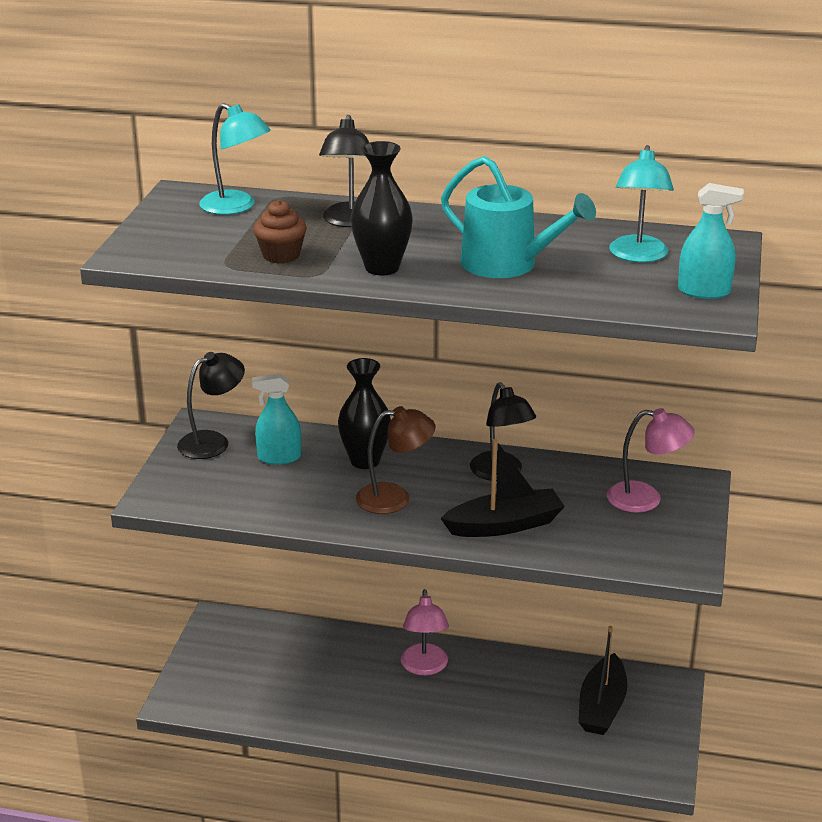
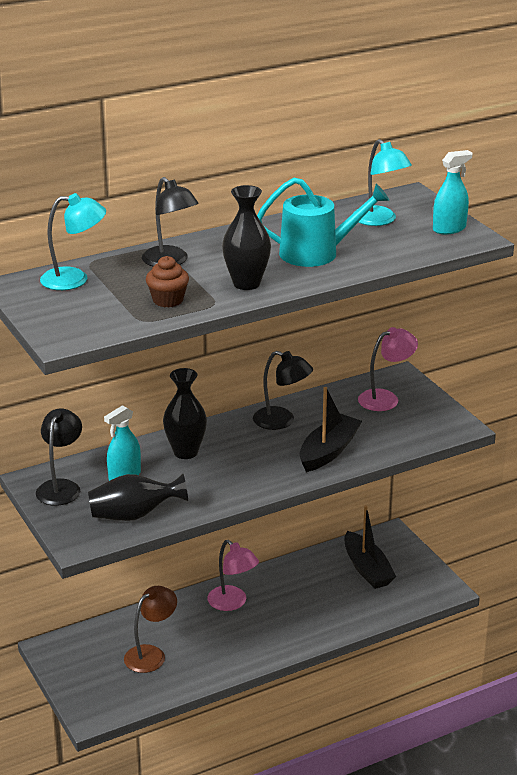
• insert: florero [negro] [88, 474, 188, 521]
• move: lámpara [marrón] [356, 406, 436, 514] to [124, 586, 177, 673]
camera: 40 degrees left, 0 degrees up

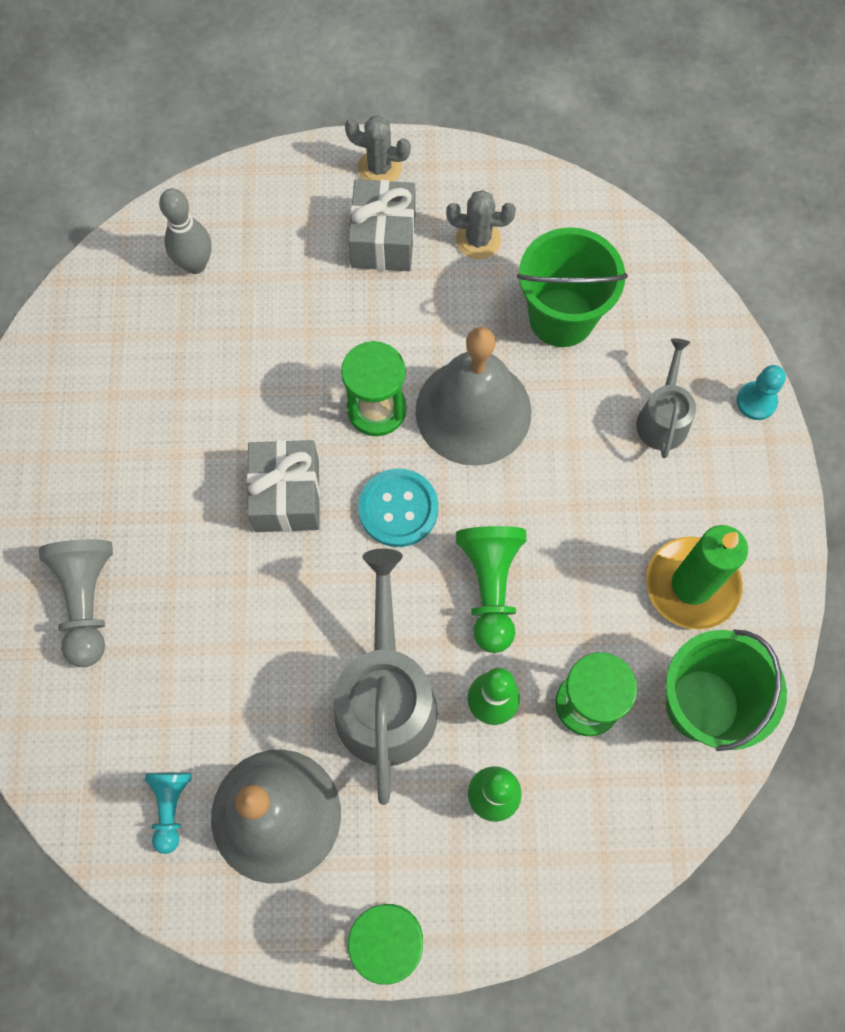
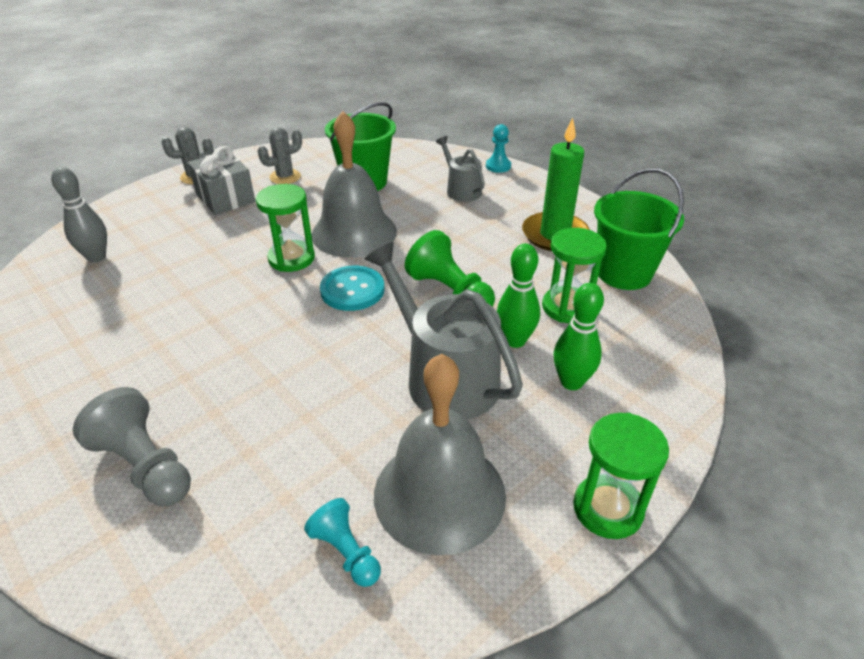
• delete: regalo [gris] [247, 440, 320, 532]
camera: 40 degrees left, 30 degrees down

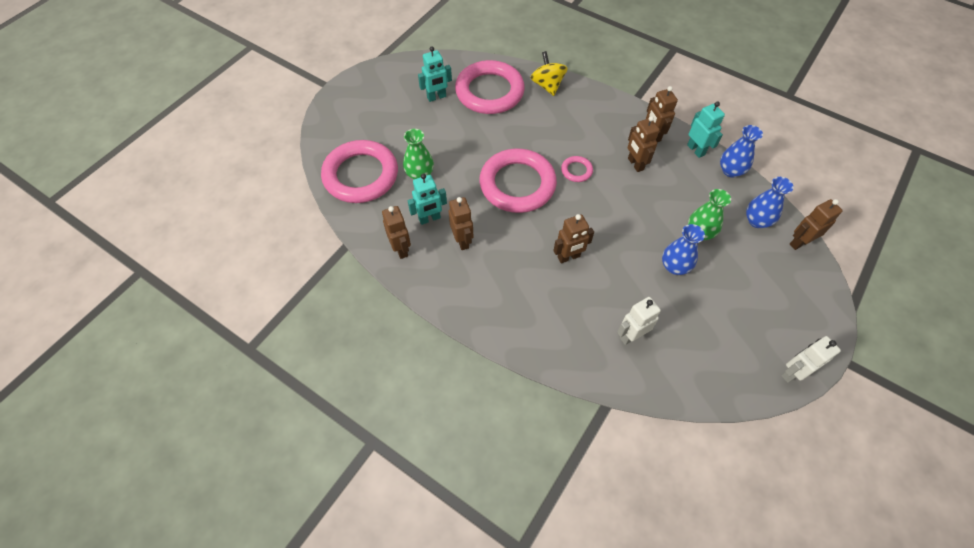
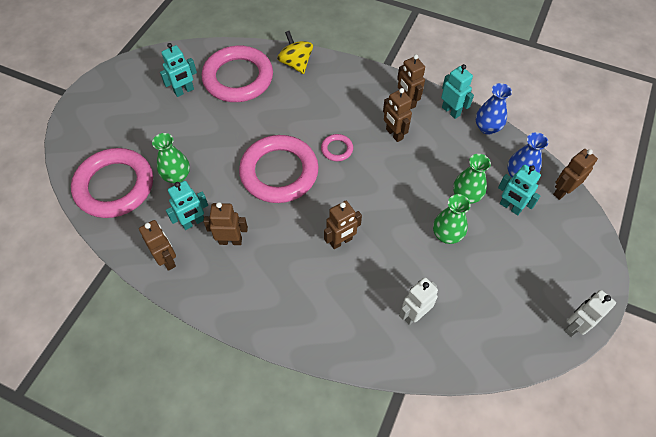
• insert: robot [turquesa] [498, 165, 541, 215]
• recolor: florero [azul] [662, 224, 705, 275] to florero [verde] [433, 194, 471, 244]
• rotate: robot [marrón] [449, 197, 473, 250] = [203, 202, 248, 245] 60 degrees counterclockwise
camera: 10 degrees left, 0 degrees up

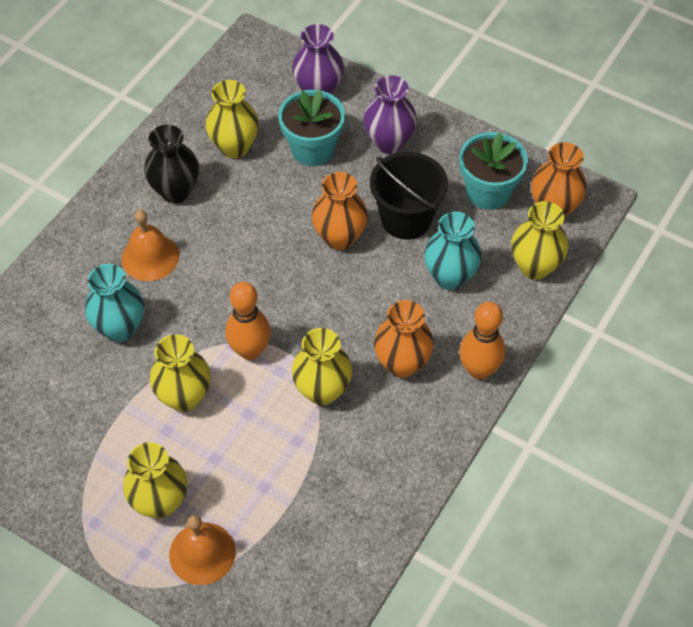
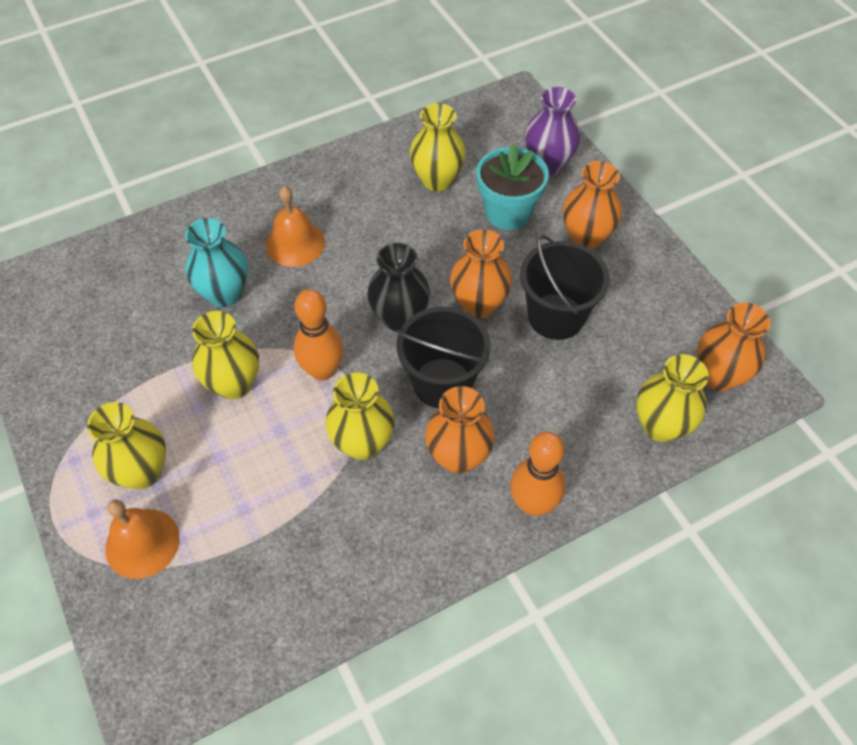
• delete: florero [turquesa] [424, 212, 481, 290]
• delete: maceta [turquesa] [459, 132, 528, 210]
• insert: balde [negro] [396, 306, 491, 409]
• move: florero [negro] [144, 125, 199, 203] to [367, 243, 430, 332]
• recolor: florero [morado] [364, 75, 417, 154] to florero [naranja] [563, 161, 622, 249]
camera: 30 degrees right, 0 degrees up

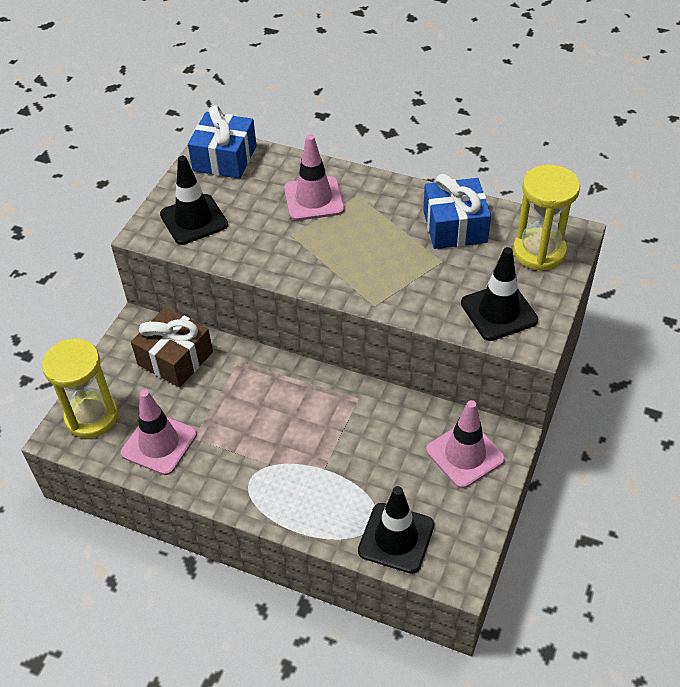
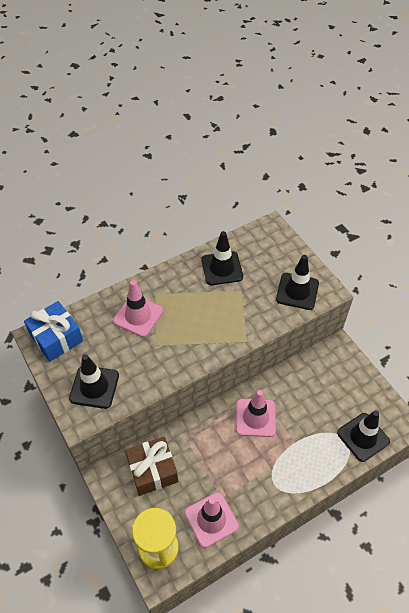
• delete: reloj de arena [amarillo] [513, 165, 580, 271]
• move: cono de tráfico [rosa] [426, 400, 505, 488] to [236, 390, 276, 437]
• replace: regalo [azul] [423, 174, 491, 249] to cono de tráfico [negro] [201, 231, 243, 285]
camera: 55 degrees left, 5 degrees up

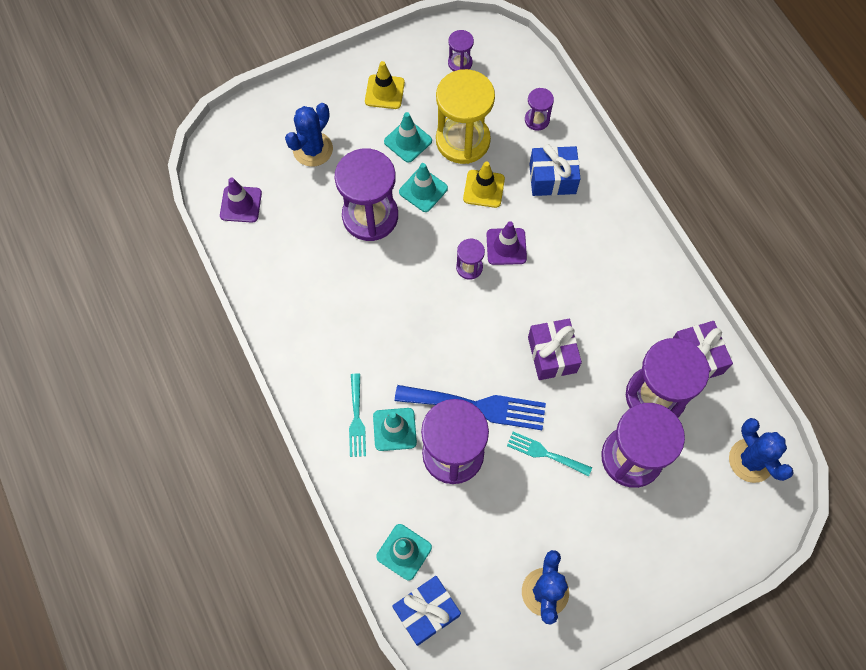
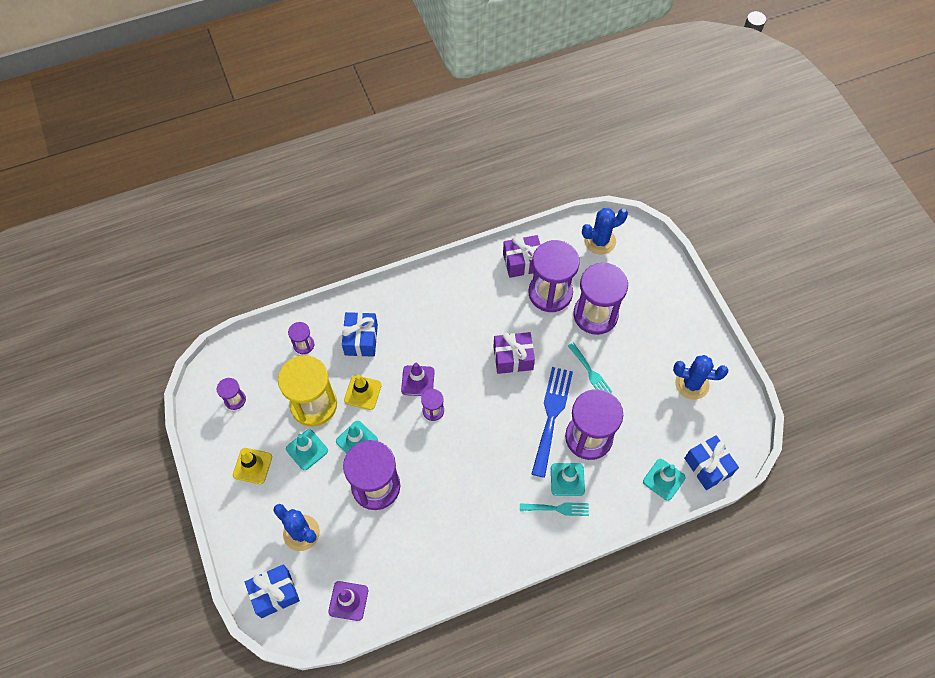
• insert: regalo [azul] [245, 564, 300, 618]
• rotate: tenedor [turquesa] [507, 432, 592, 476] = [568, 342, 612, 393] 60 degrees counterclockwise
camera: 85 degrees left, 5 degrees down

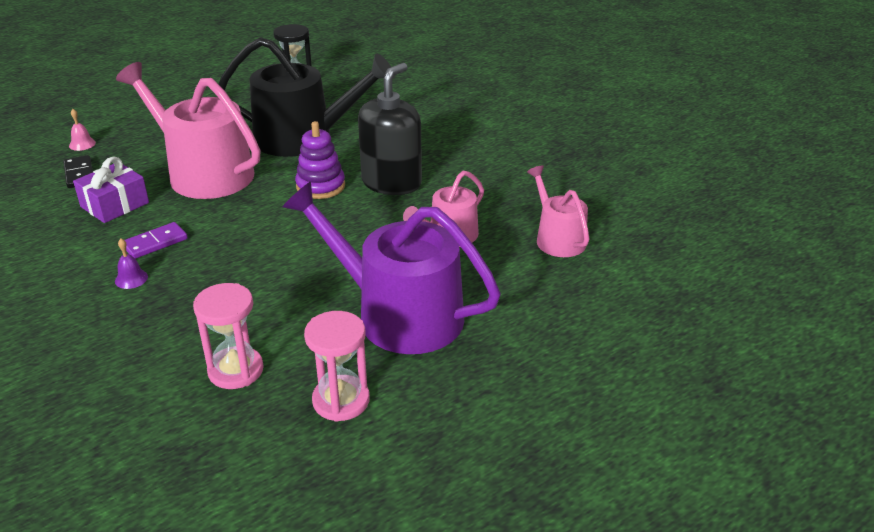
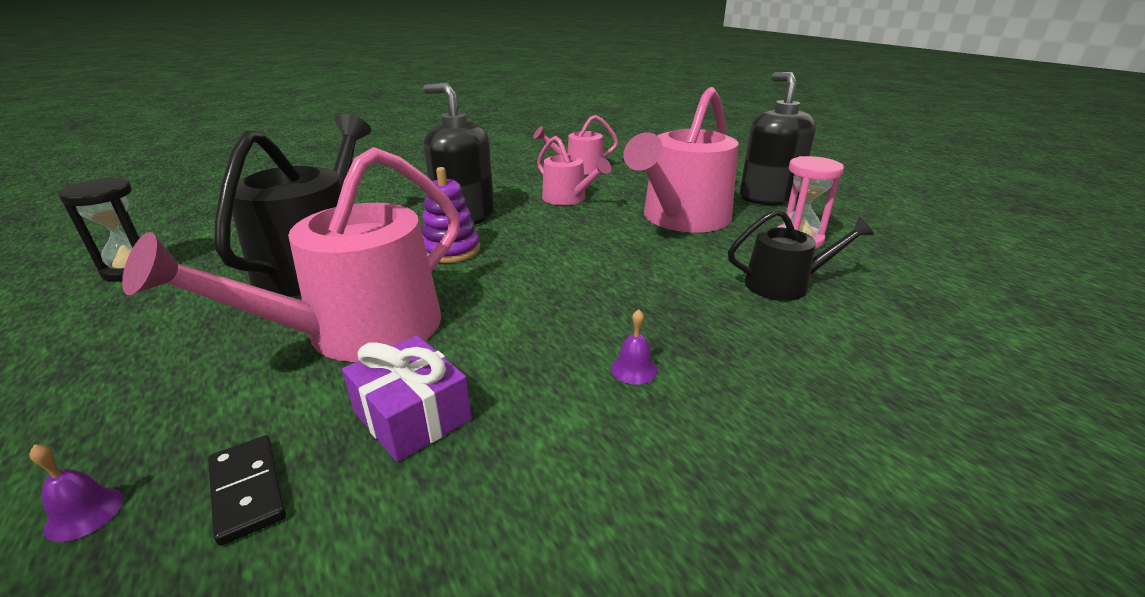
• delete: ficha de dominó [morado] [125, 222, 188, 259]
• insert: dispensador de jabón [negro] [740, 72, 816, 206]
• replace: reloj de arena [rosa] [193, 283, 264, 389] to regadera [negro] [728, 209, 874, 301]
• recolor: campana [rosa] [69, 109, 96, 151] to campana [morado] [29, 444, 123, 542]
• recolor: regadera [morado] [283, 182, 501, 354] to regadera [rosa] [624, 87, 738, 233]
• rotate: ficha de dominó [negro] [63, 155, 93, 188] = [208, 435, 286, 546] 75 degrees clockwise
camera: 85 degrees left, 5 degrees down

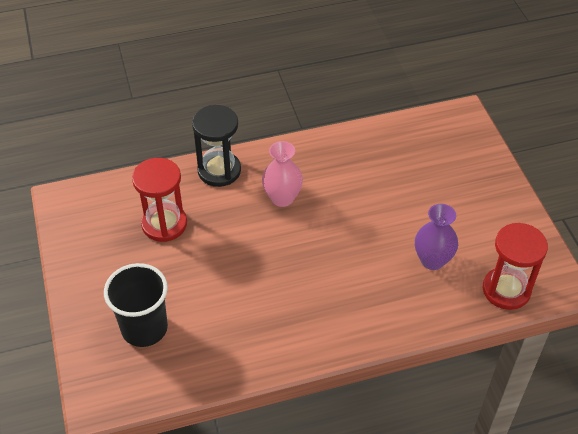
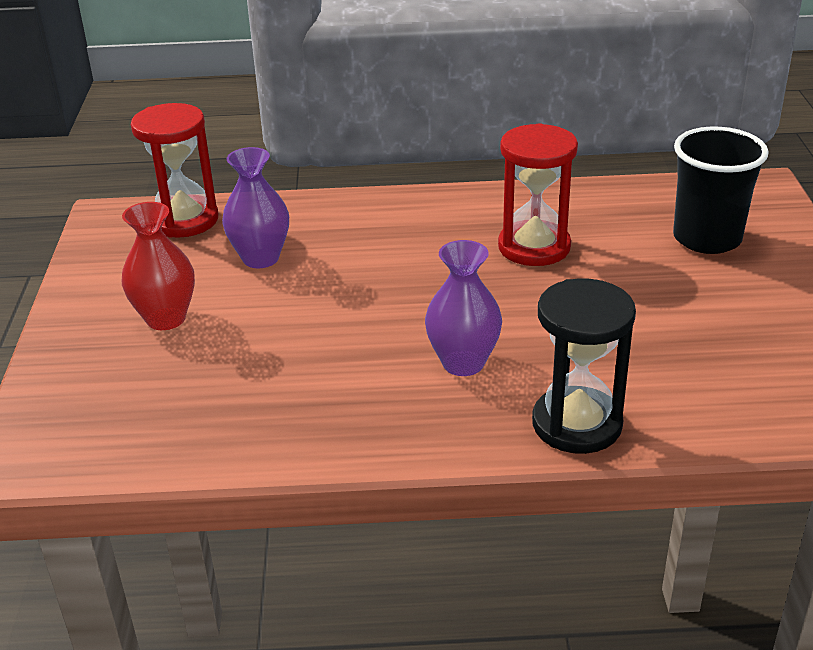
• insert: florero [rojo] [122, 202, 195, 330]
• move: reloj de arena [rojo] [132, 158, 187, 242] to [498, 123, 578, 266]
• recolor: florero [rosa] [262, 141, 303, 207] to florero [morado] [425, 240, 502, 376]
camera: 165 degrees left, 15 degrees down

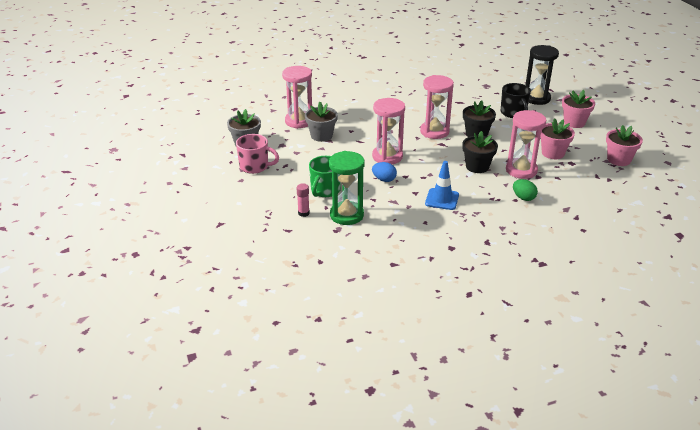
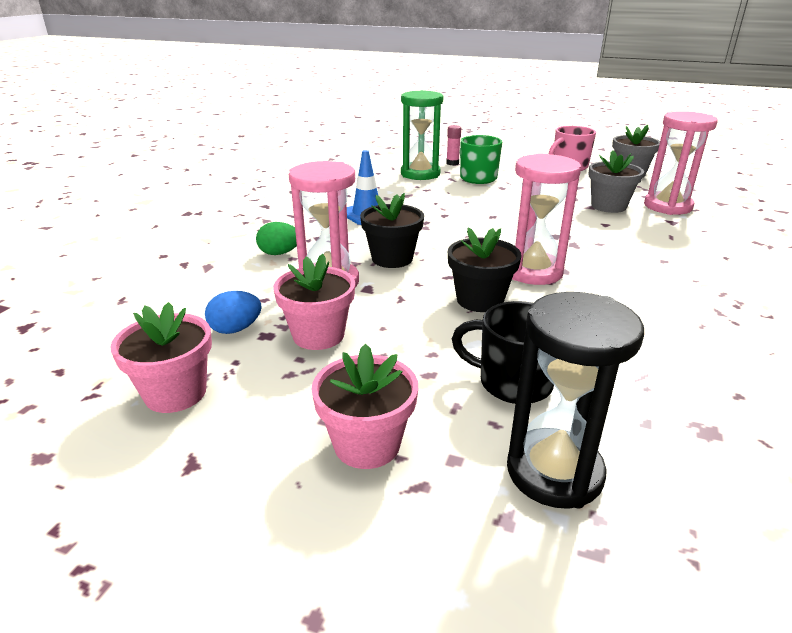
• delete: reloj de arena [rosa] [372, 98, 405, 164]
• move: huevo [azul] [372, 162, 397, 182] to [205, 291, 262, 334]
camera: 130 degrees right, 5 degrees down

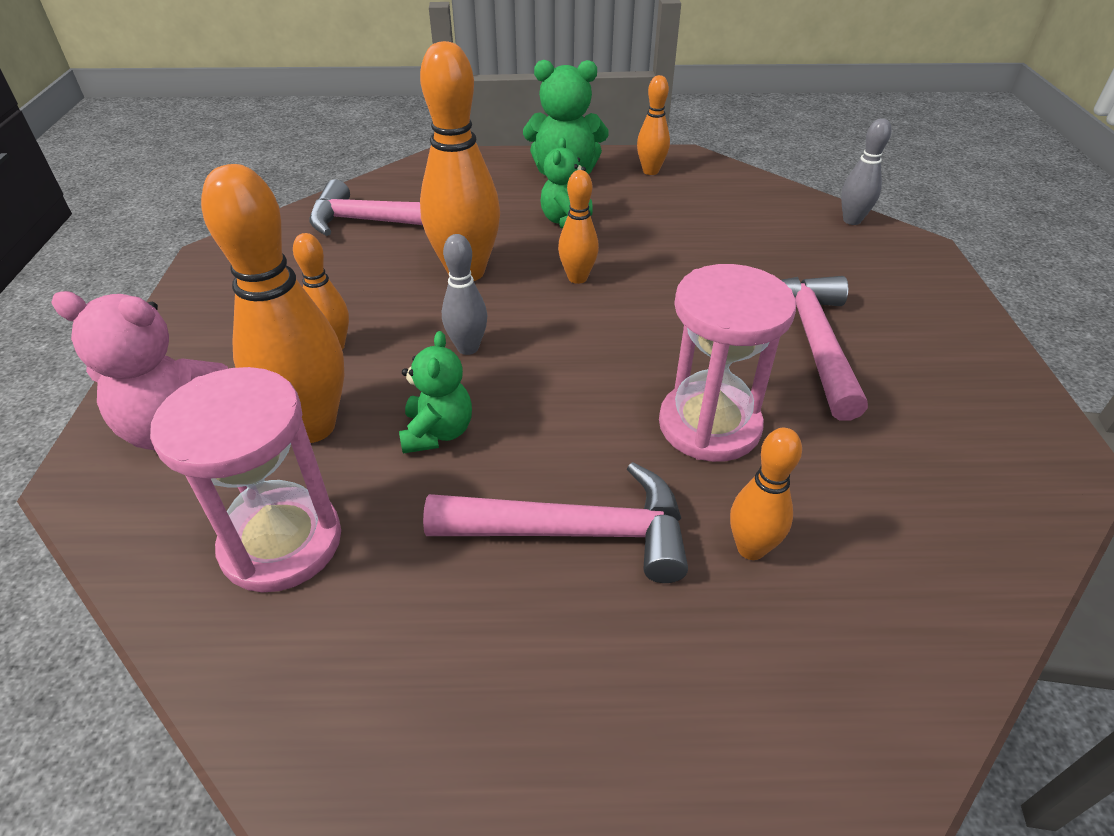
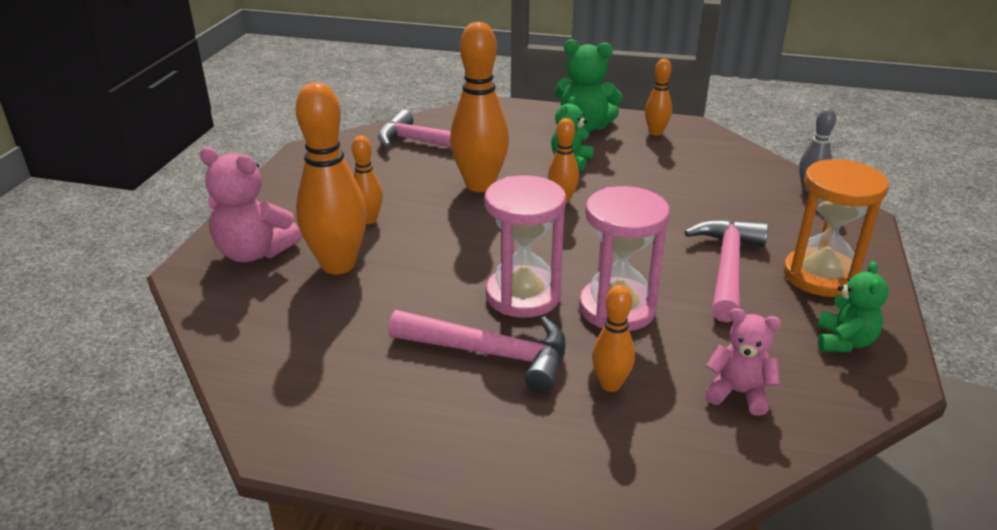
• delete: bolo [gris] [442, 234, 487, 355]
• insert: osito [rosa] [705, 308, 781, 416]
• insert: reloj de arena [naranja] [783, 159, 889, 297]
• move: reloj de arena [rosa] [150, 367, 341, 593] to [485, 175, 566, 318]
• move: osito [verde] [399, 331, 472, 453] to [817, 261, 889, 352]
camera: 15 degrees right, 10 degrees down

